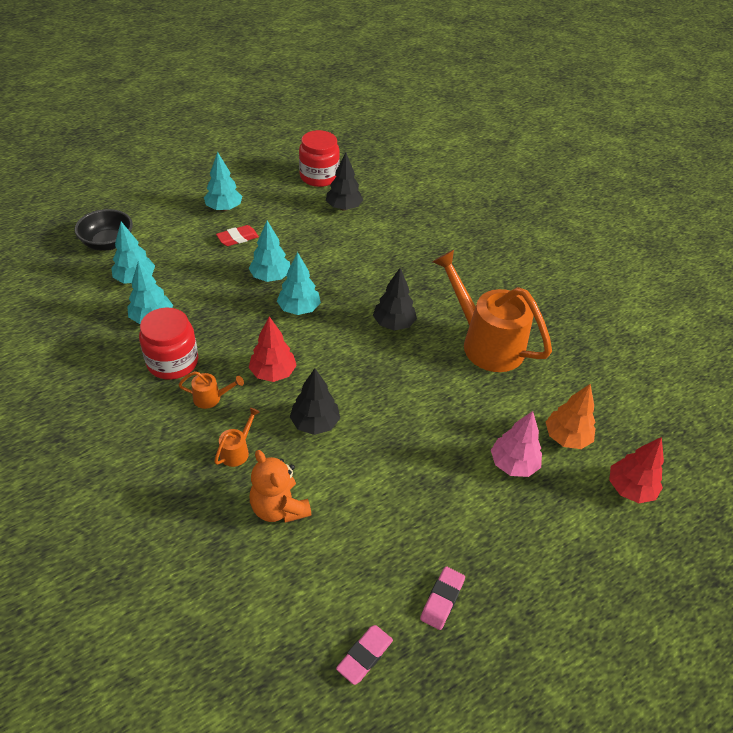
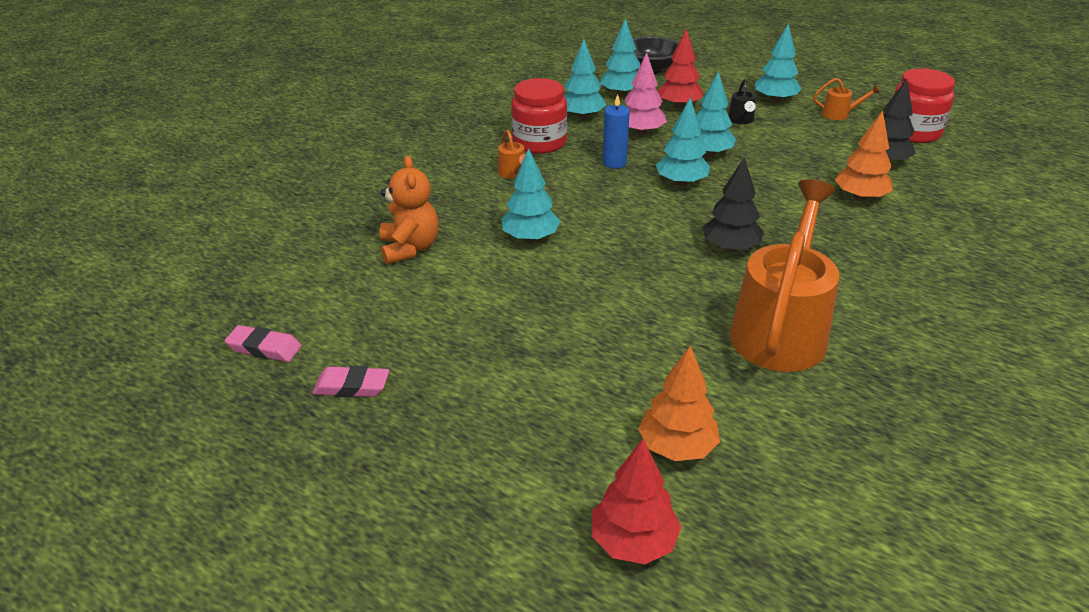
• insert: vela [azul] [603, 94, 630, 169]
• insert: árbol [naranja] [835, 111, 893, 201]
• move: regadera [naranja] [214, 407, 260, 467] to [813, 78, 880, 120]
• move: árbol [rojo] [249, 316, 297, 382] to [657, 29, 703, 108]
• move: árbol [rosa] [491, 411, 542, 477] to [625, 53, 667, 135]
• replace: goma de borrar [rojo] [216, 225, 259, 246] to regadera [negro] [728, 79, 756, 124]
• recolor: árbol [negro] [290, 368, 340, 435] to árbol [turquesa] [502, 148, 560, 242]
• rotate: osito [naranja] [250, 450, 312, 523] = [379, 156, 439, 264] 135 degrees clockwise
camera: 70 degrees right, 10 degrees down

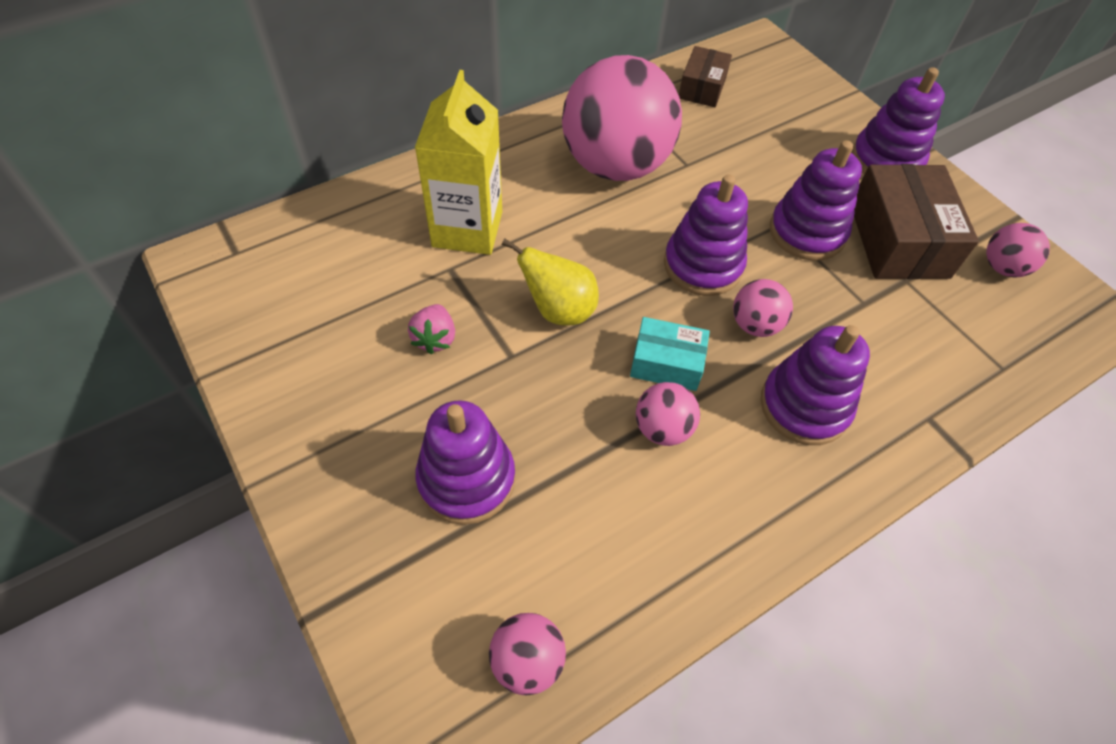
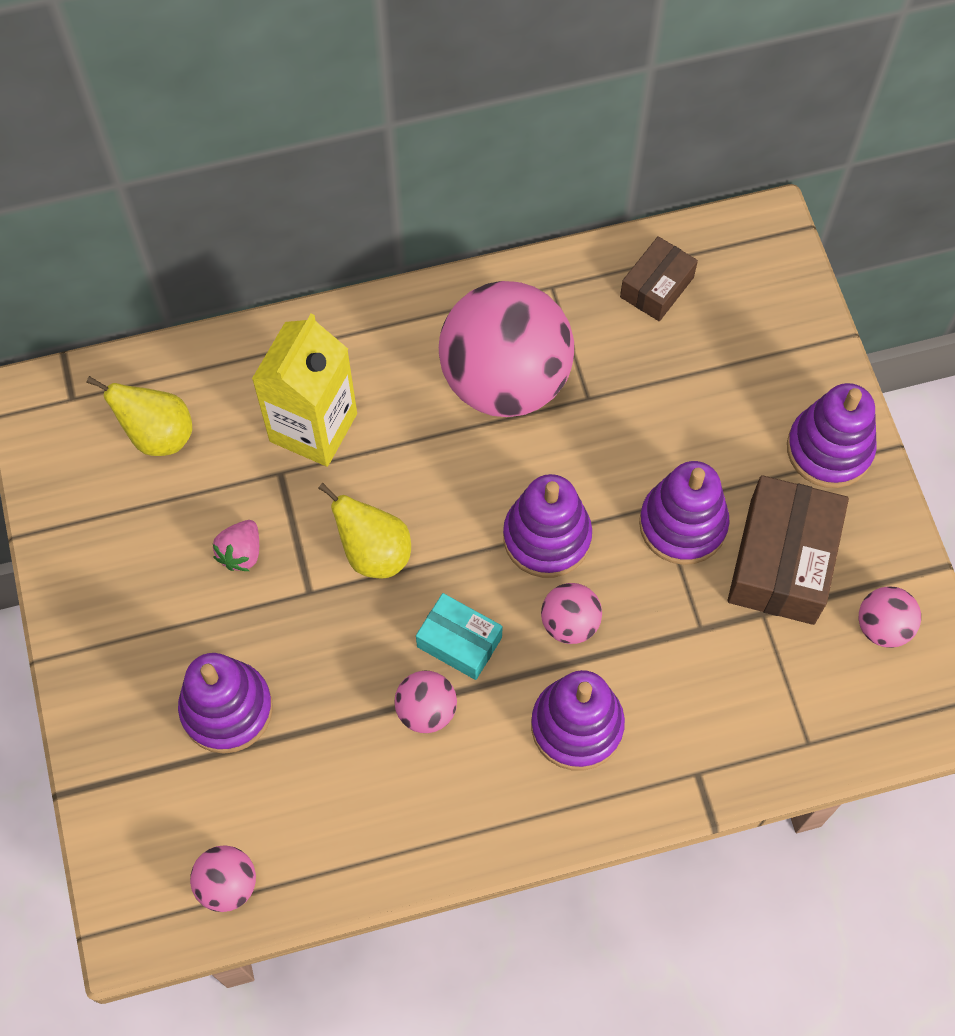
• insert: pera [amarillo] [86, 376, 192, 456]
camera: 20 degrees right, 10 degrees up

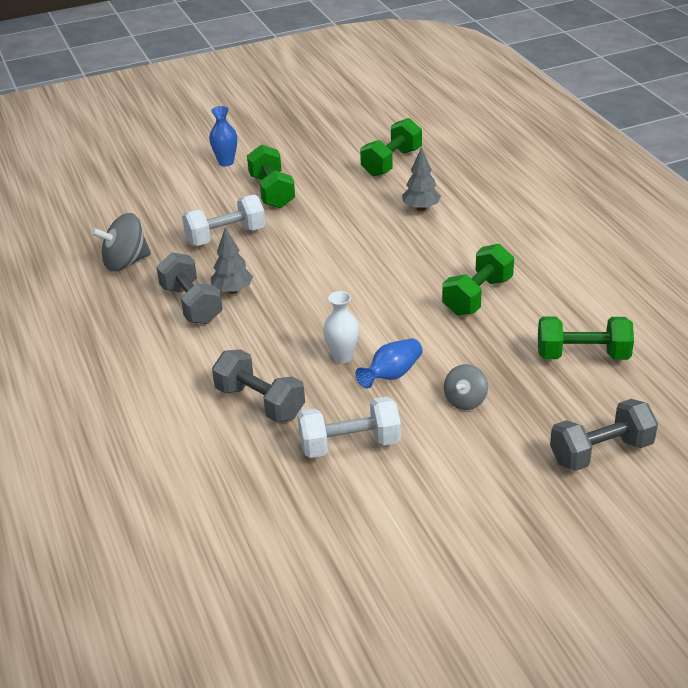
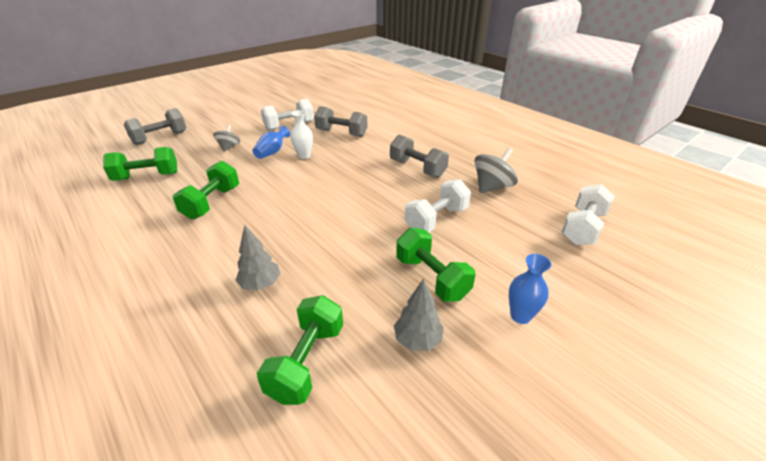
• insert: mancuerna [blanco] [562, 184, 615, 245]
• move: árbol [gris] [211, 227, 253, 294] to [394, 279, 444, 351]
camera: 160 degrees right, 0 degrees up

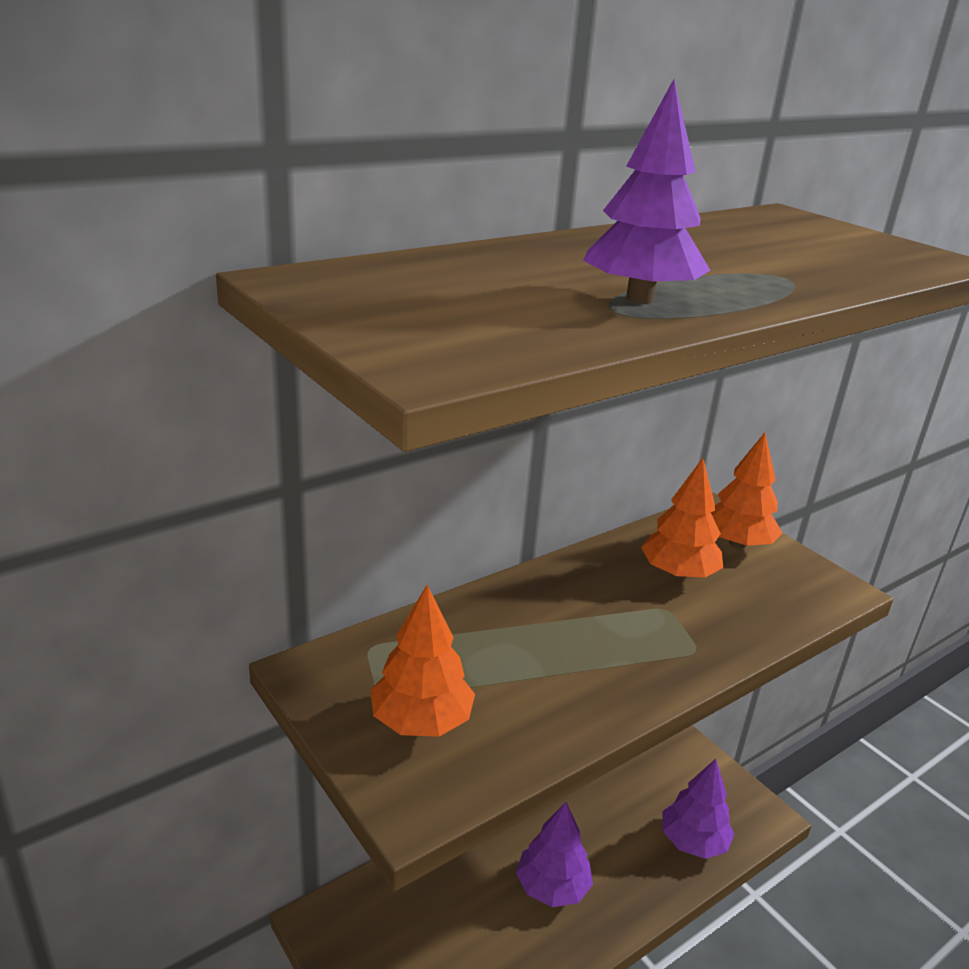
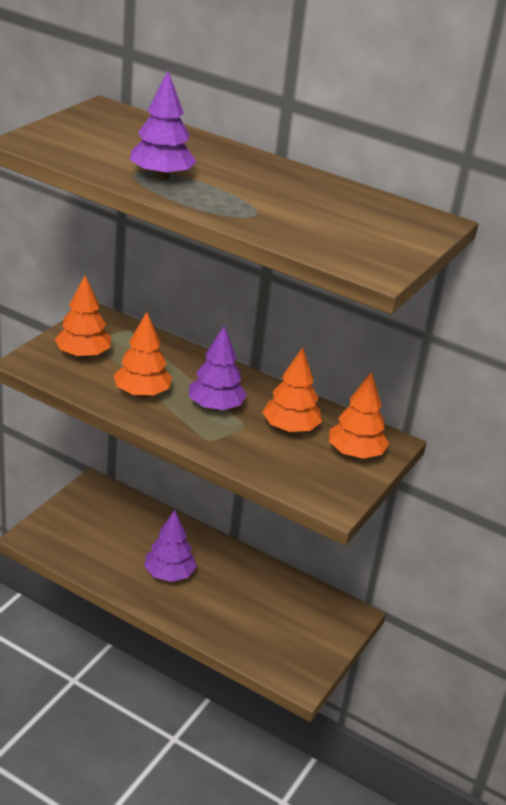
• insert: árbol [naranja] [114, 312, 172, 397]
• move: árbol [morado] [663, 759, 734, 859] to [189, 326, 247, 411]
camera: 65 degrees right, 5 degrees up

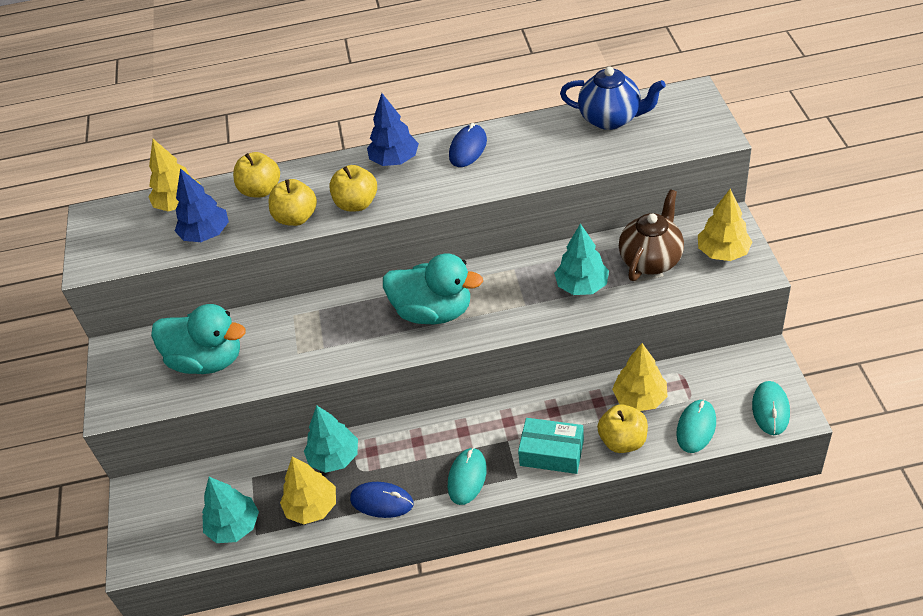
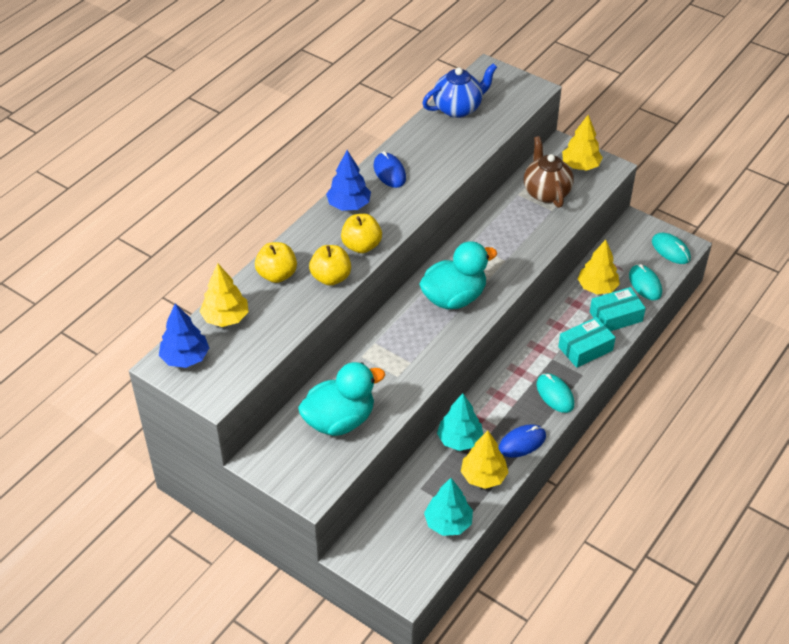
• delete: árbol [turquesa] [554, 223, 609, 295]
• move: árbol [azul] [175, 168, 229, 242] to [159, 303, 209, 368]
• replace: manzana [amarillo] [597, 404, 648, 453] to caja [turquesa] [590, 287, 646, 331]
camera: 50 degrees left, 0 degrees up

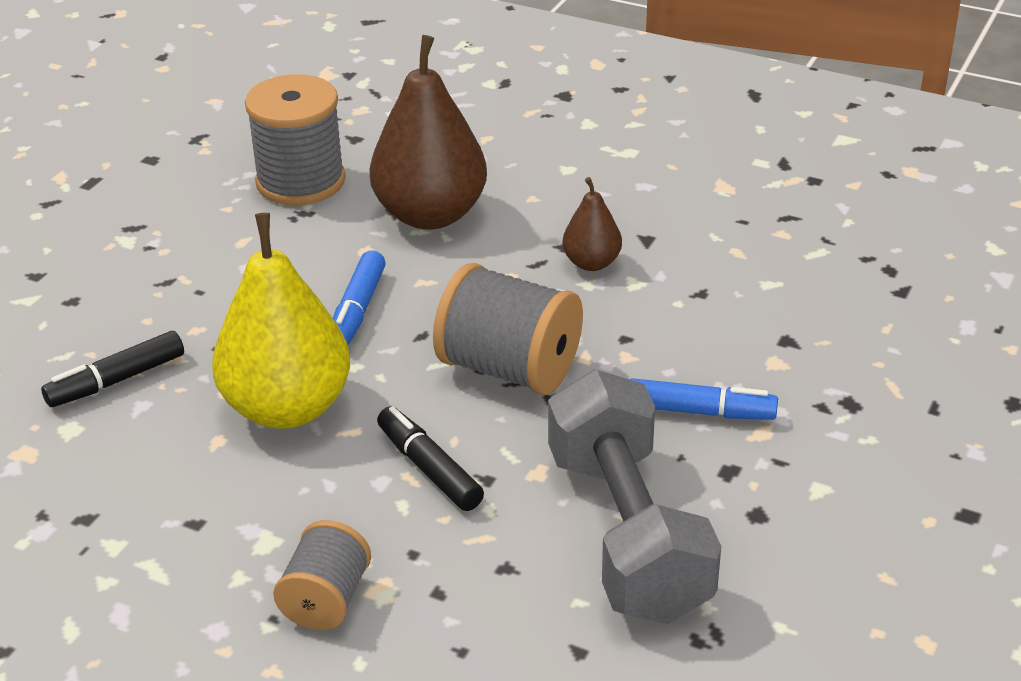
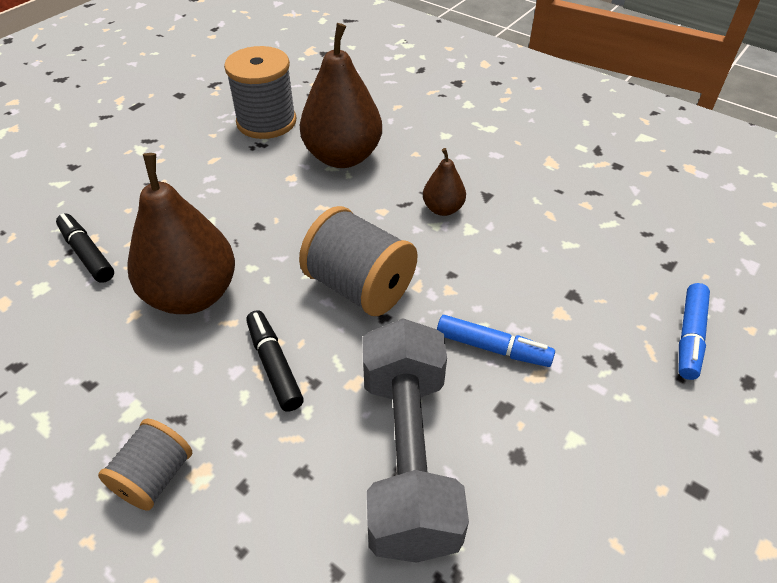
• move: rotulador [azul] [333, 250, 386, 345] to [679, 283, 710, 380]
• recolor: pera [amarillo] [212, 213, 350, 428] to pera [marrón] [128, 153, 235, 314]
• rotate: rotulador [negro] [41, 331, 184, 407] = [56, 213, 114, 283] 75 degrees clockwise
camera: 10 degrees right, 10 degrees up

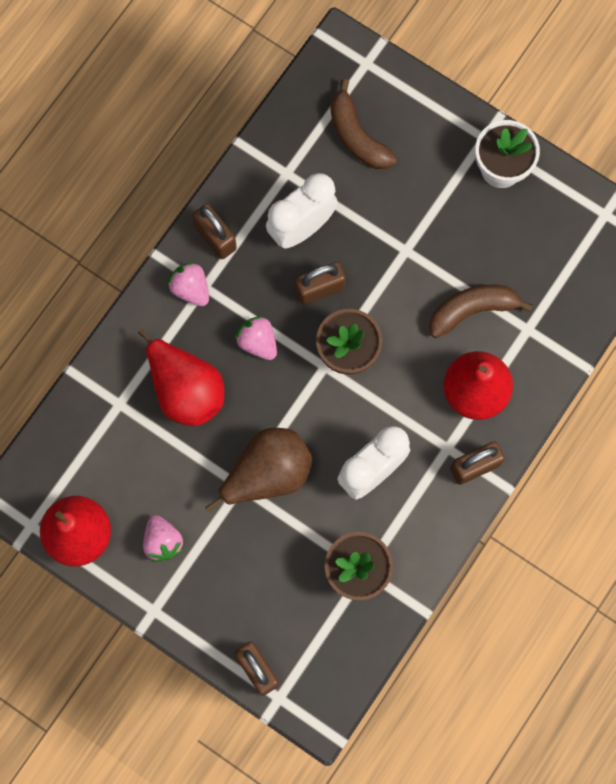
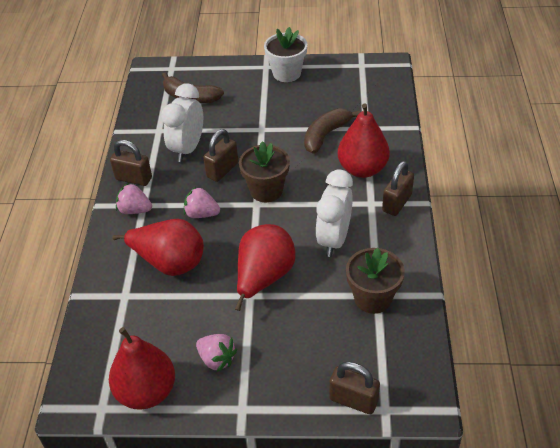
• recolor: pera [marrón] [205, 428, 312, 512] to pera [rojo] [235, 224, 296, 311]
camera: 30 degrees left, 30 degrees down

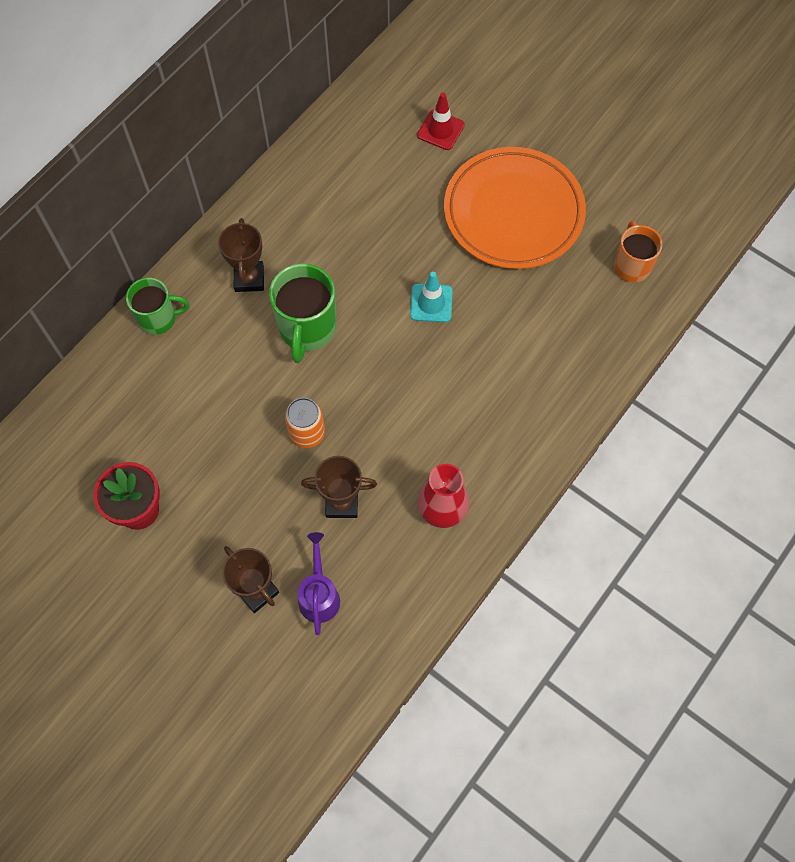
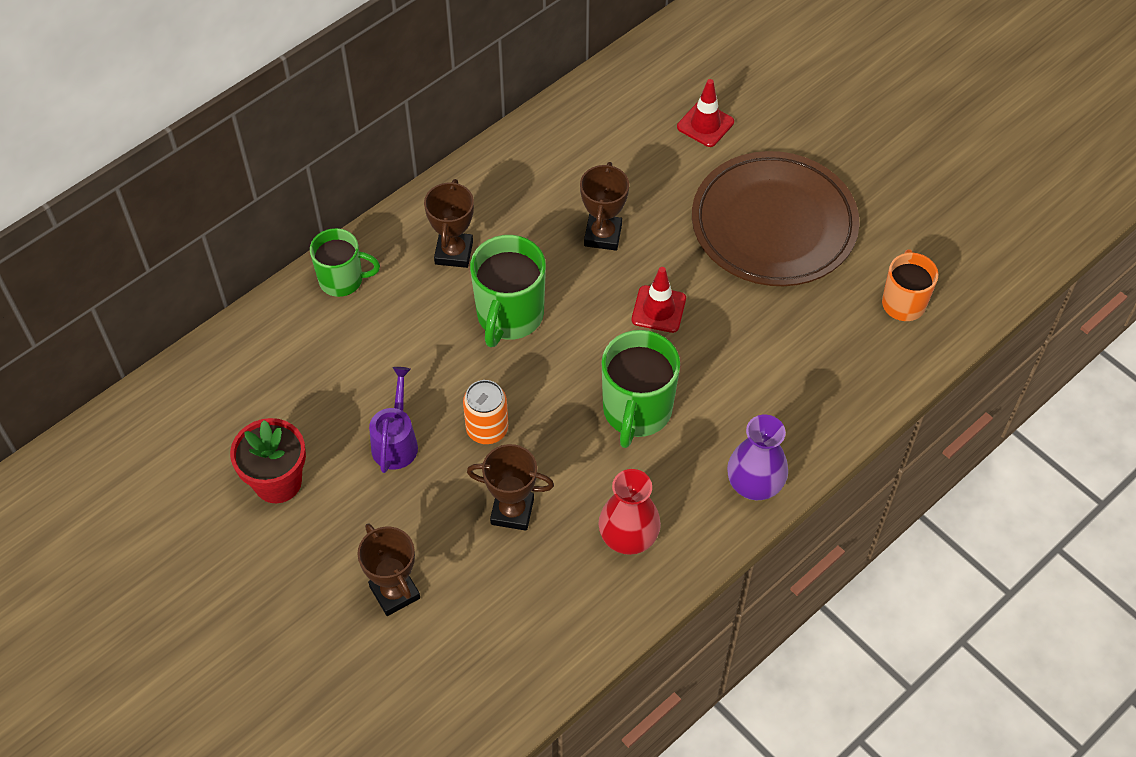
• insert: trofeo [marrón] [580, 162, 629, 251]
• insert: taza [verde] [602, 330, 680, 448]
• insert: florero [morado] [727, 415, 788, 500]
• move: regadera [morado] [298, 532, 340, 635] to [369, 367, 418, 473]
• recolor: cono de tráfico [turquesa] [410, 272, 453, 322] to cono de tráfico [rojo] [632, 267, 686, 333]
• recolor: plato [naranja] [444, 147, 586, 269] to plato [marrón] [692, 151, 859, 286]
camera: 10 degrees right, 10 degrees down

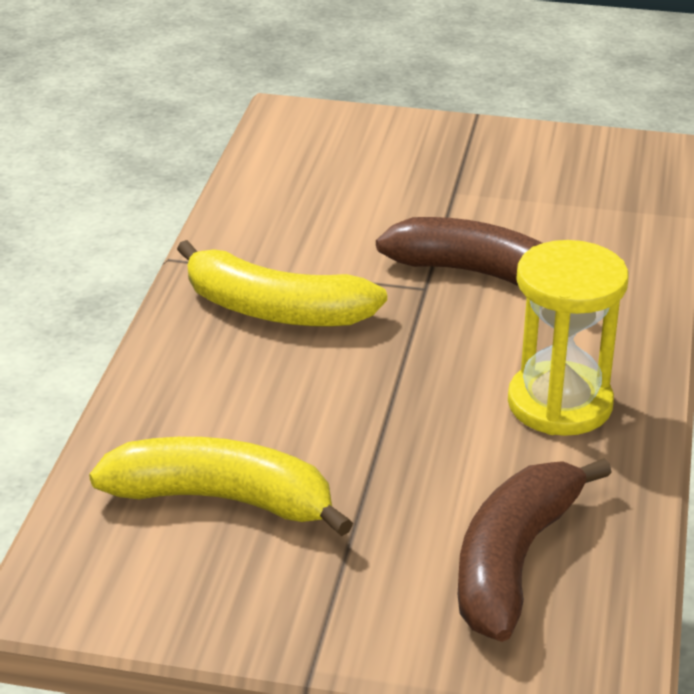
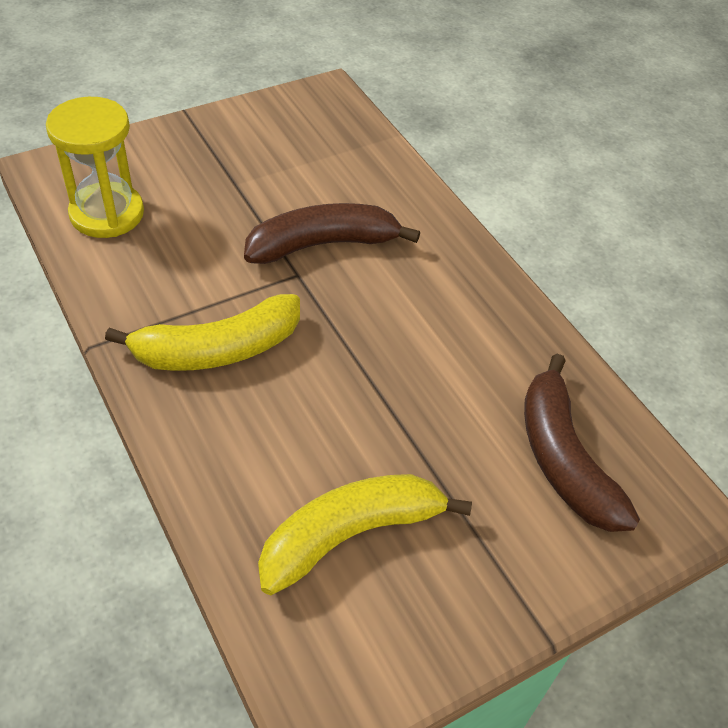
• move: reloj de arena [amarillo] [508, 240, 629, 436] to [46, 97, 144, 238]
camera: 45 degrees left, 15 degrees up

